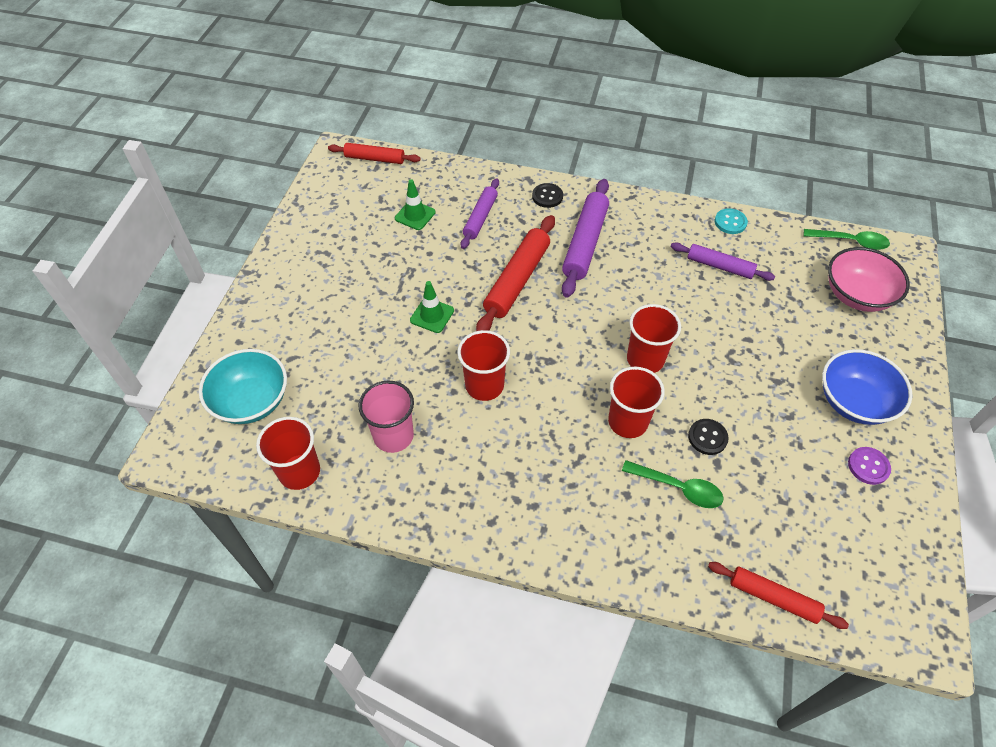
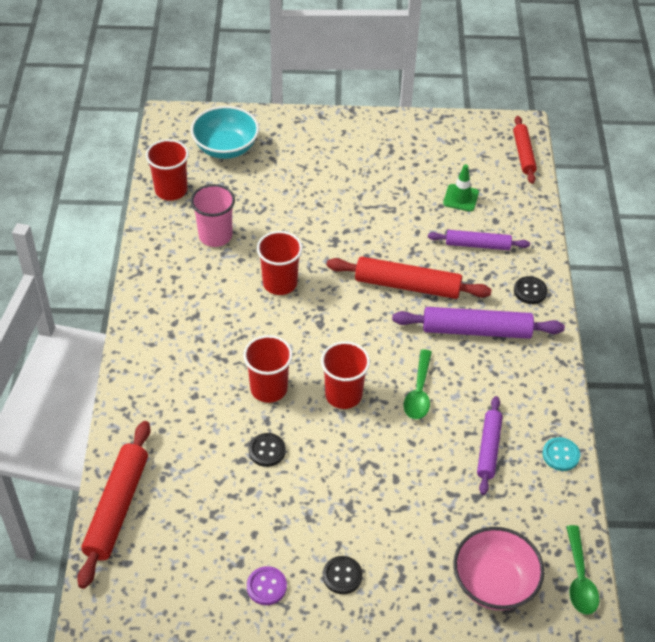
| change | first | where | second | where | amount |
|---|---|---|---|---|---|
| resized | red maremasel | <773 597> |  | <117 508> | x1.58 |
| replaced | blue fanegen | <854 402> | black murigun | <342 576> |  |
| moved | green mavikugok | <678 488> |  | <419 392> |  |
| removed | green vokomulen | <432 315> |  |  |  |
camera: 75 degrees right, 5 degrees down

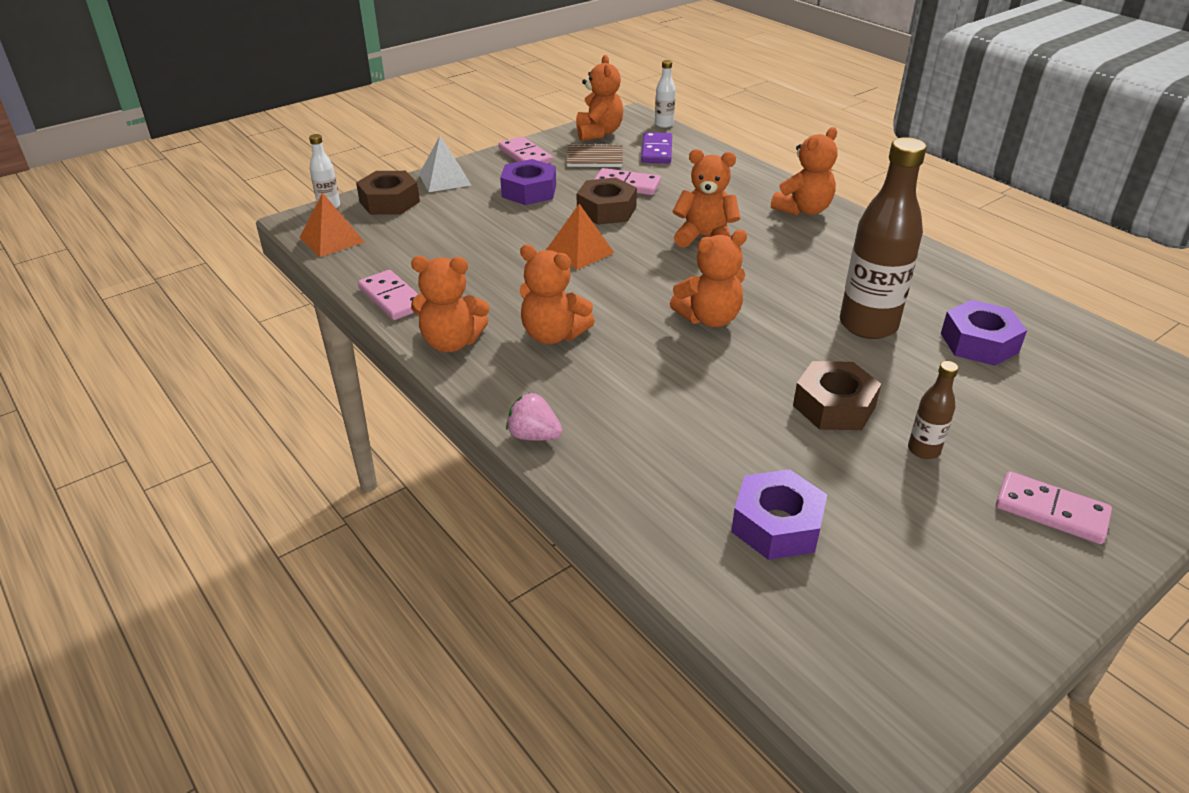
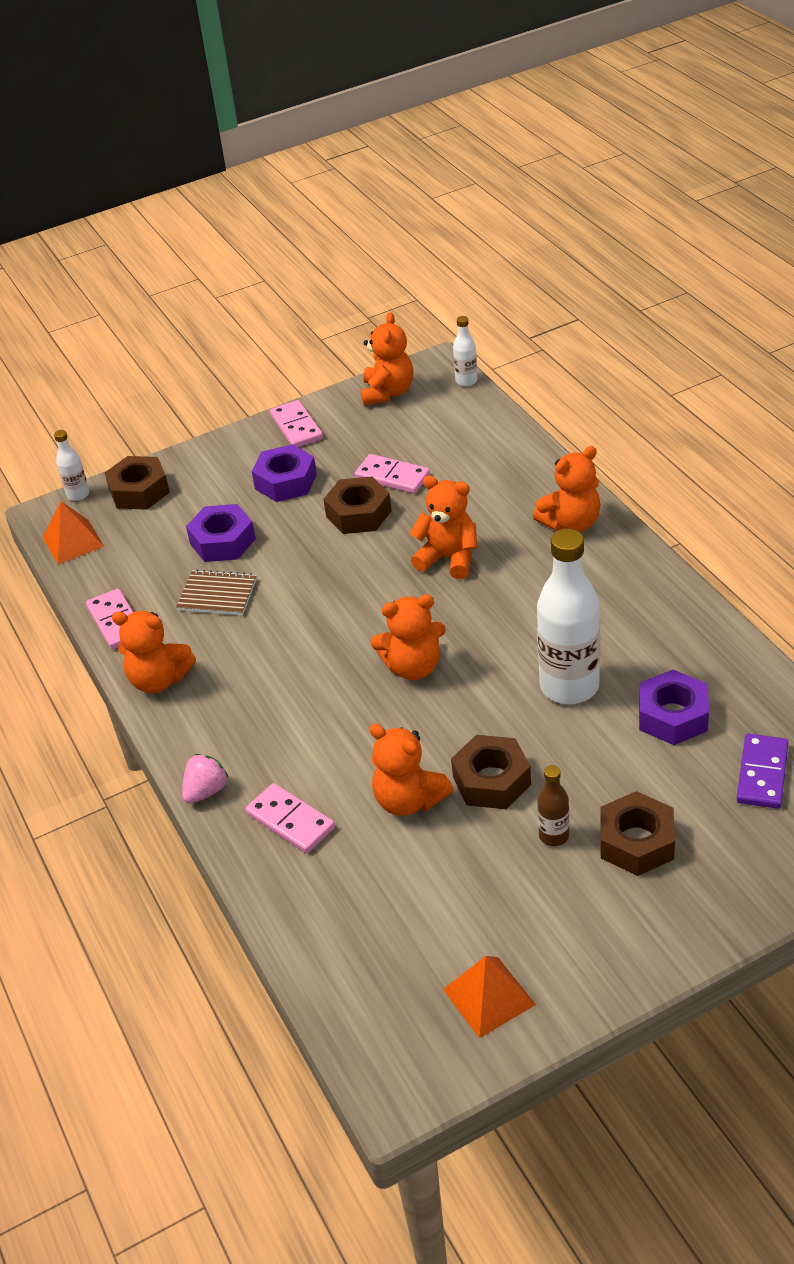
| change | first | where | second | where | amount |
|---|---|---|---|---|---|
| moved | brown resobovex | <595 158> |  | <217 595> |  |
| turned | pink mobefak | <534 436> |  | <206 791> | 90 degrees clockwise |
| moved | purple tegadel | <776 525> |  | <222 541> |  |
| moved | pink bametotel | <1051 511> |  | <290 821> |  |
| moved | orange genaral | <553 335> |  | <409 800> |  |
| moved | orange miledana | <580 251> |  | <489 997> |  |
| recoloured | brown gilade | <868 325> | white gilade | <569 686> |  |
| added |  |  | brown tegadel | <636 842> |  |
| moved | purple bametotel | <657 151> |  | <762 774> |  |
| removed | white miledana | <445 179> |  |  |  |
camera: 15 degrees right, 5 degrees up

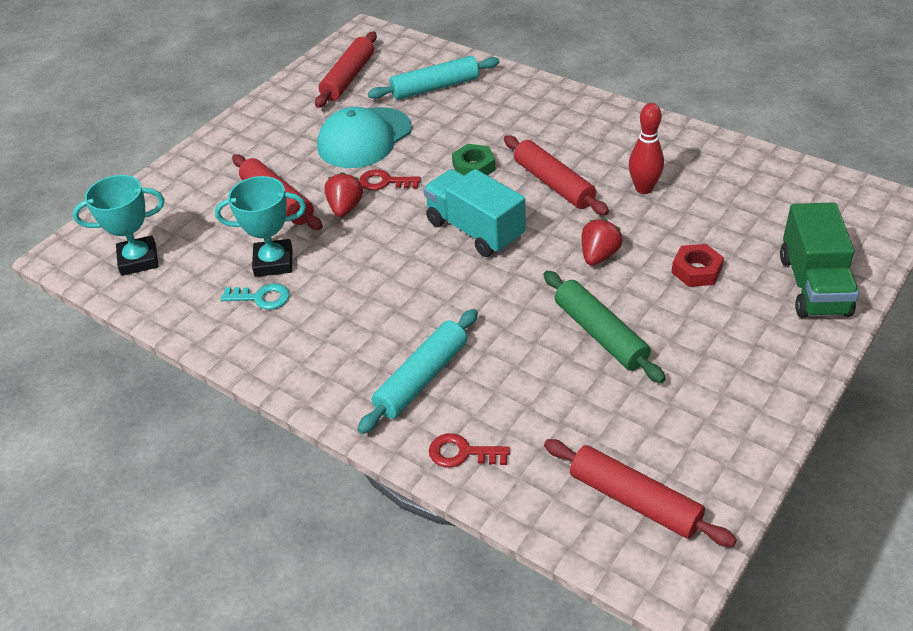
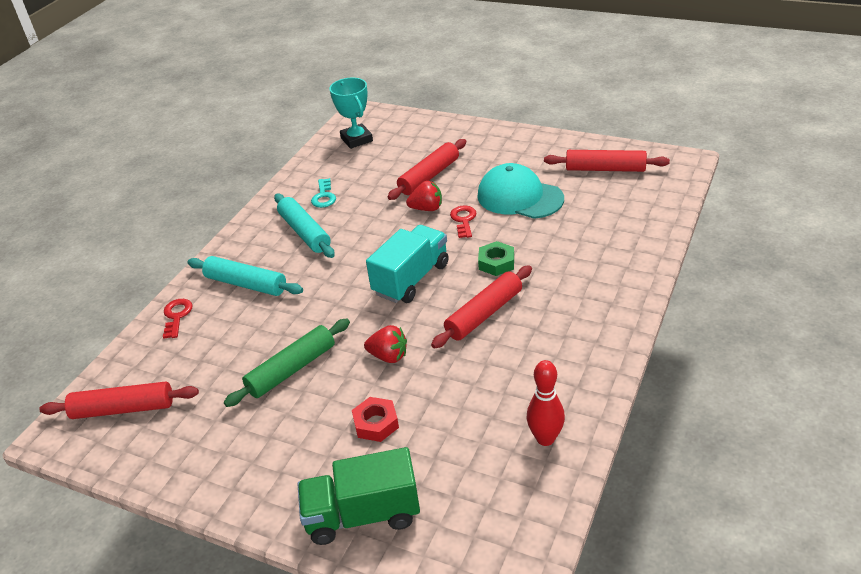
| change | first | where | second | where | amount |
|---|---|---|---|---|---|
| turned | red maremasel | <634 500> |  | <123 409> | 60 degrees clockwise |
| moved | turquoise maremasel | <435 87> |  | <304 232> |  |
| moved | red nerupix | <644 188> |  | <545 438> |  |
| removed | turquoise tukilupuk | <273 262> |  |  |  |
camera: 80 degrees right, 5 degrees down

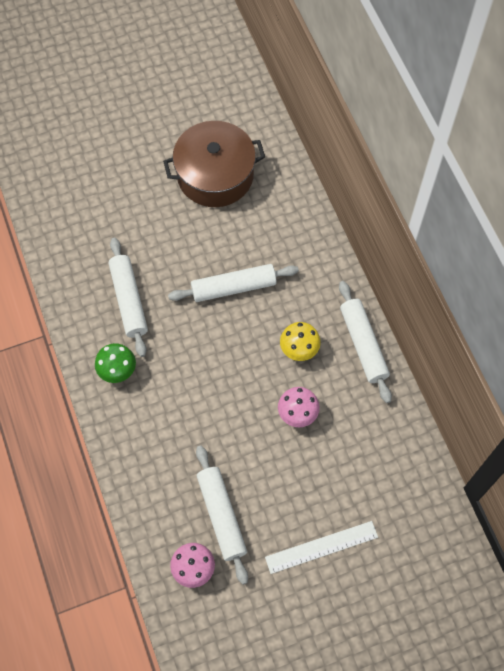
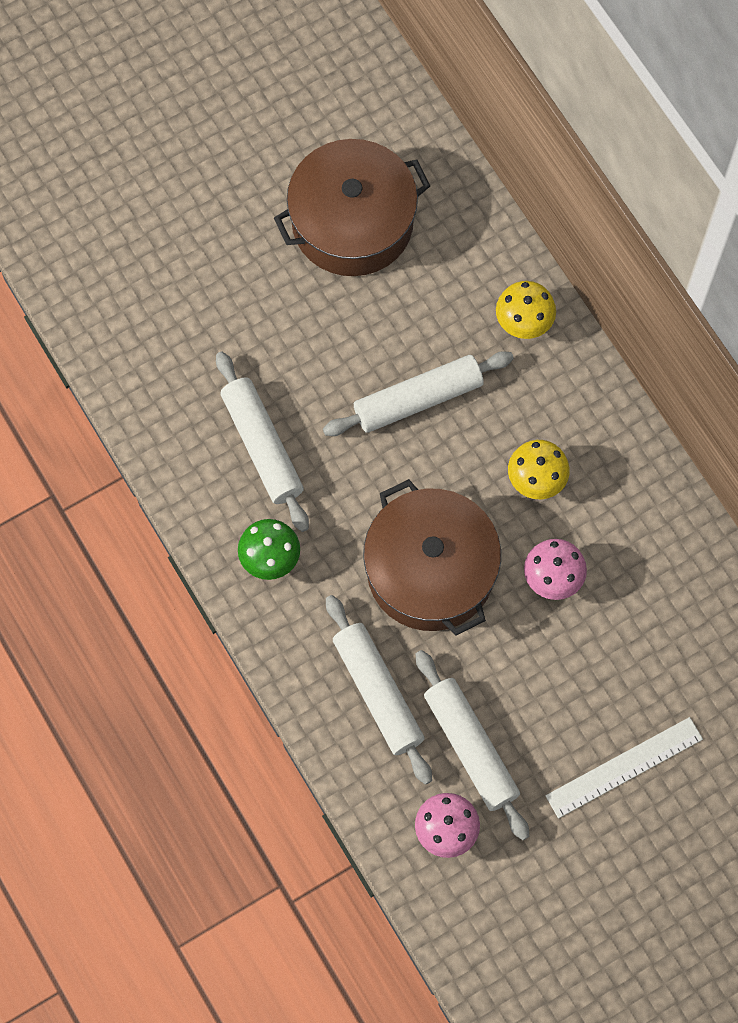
| change | first | where | second | where | amount |
|---|---|---|---|---|---|
| moved | white maremasel | <363 344> |  | <378 692> |  |
| added |  |  | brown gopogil | <430 570> |  |
| added |  |  | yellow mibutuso | <523 323> |  |
camera: 10 degrees left, 5 degrees up

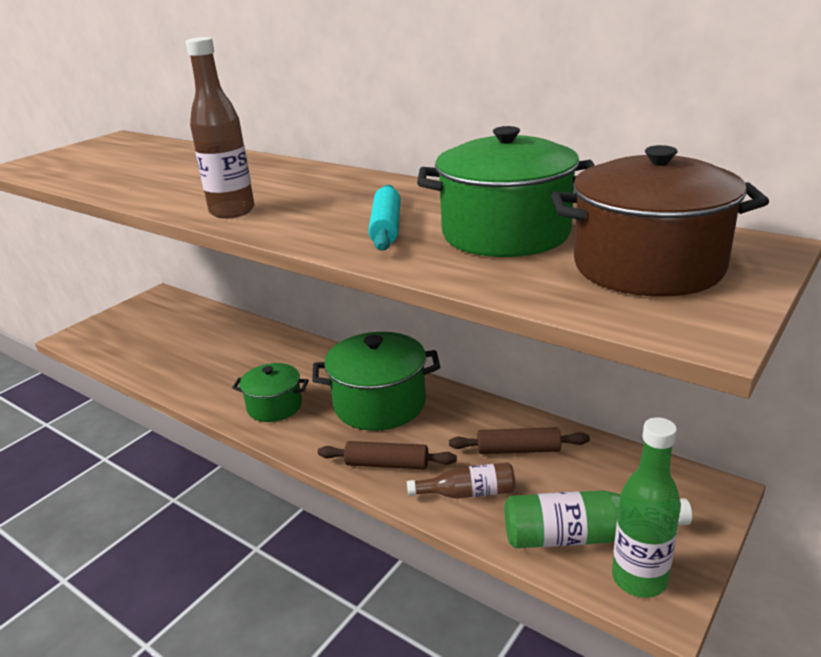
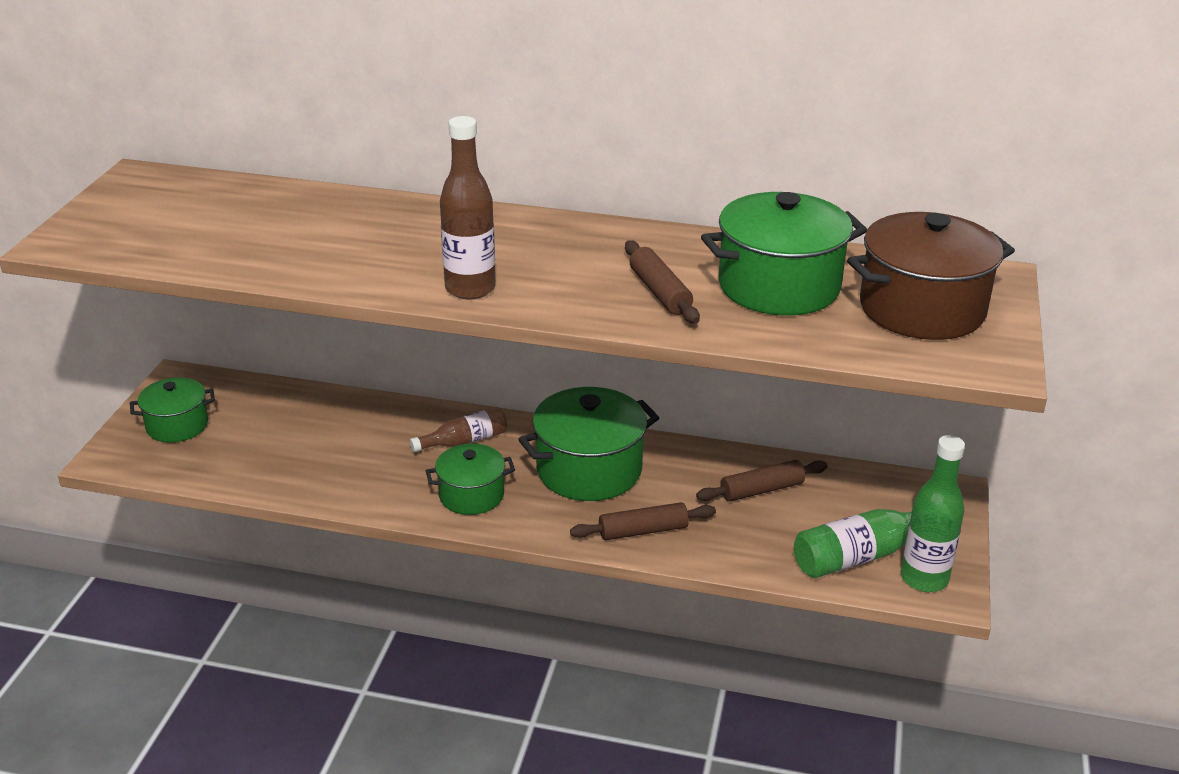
| change | first | where | second | where | amount |
|---|---|---|---|---|---|
| added |  |  | green gopogil | <177 425> |  |
| moved | brown gilade | <467 493> |  | <464 441> |  |
| recoloured | turquoise maremasel | <386 228> | brown maremasel | <660 292> |  |
camera: 25 degrees left, 5 degrees up

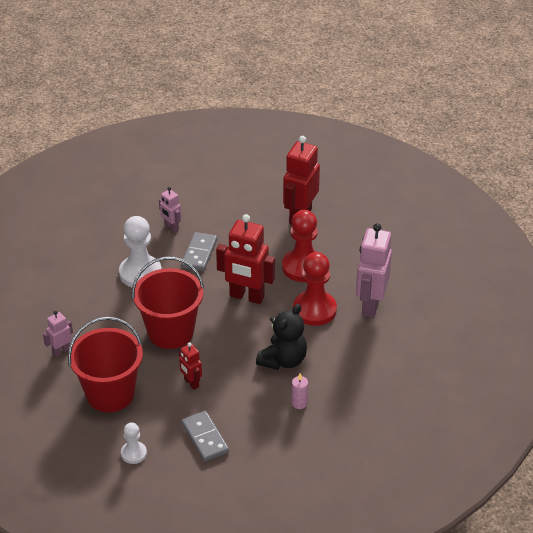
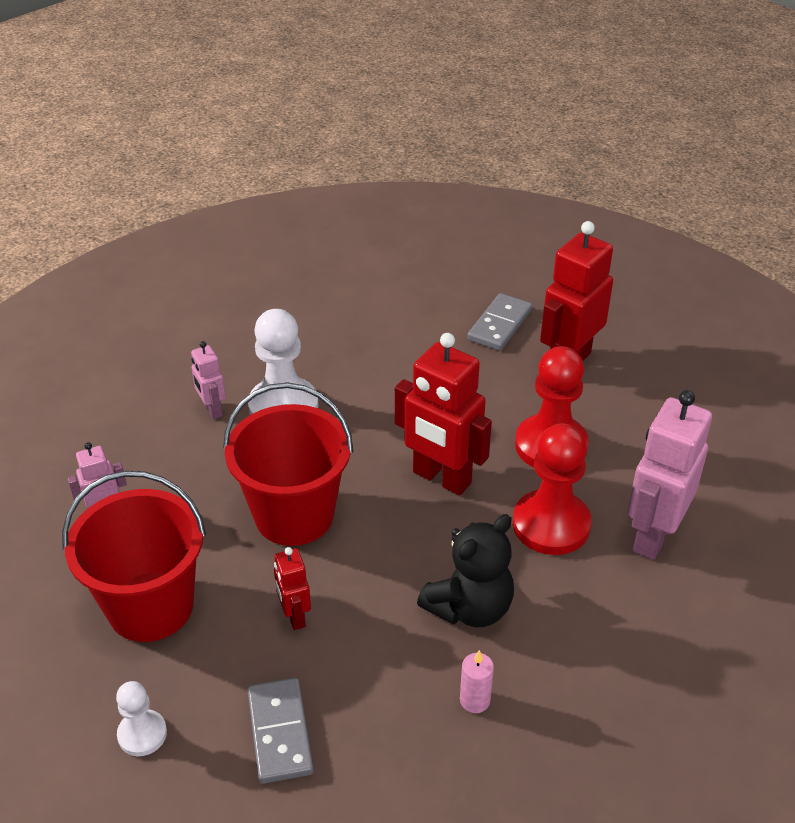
| change | first | where | second | where | amount |
|---|---|---|---|---|---|
| moved | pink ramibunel | <171 227> |  | <212 410> |  |
| moved | grey bametotel | <199 253> |  | <499 325> |  |
camera: 15 degrees right, 0 degrees up

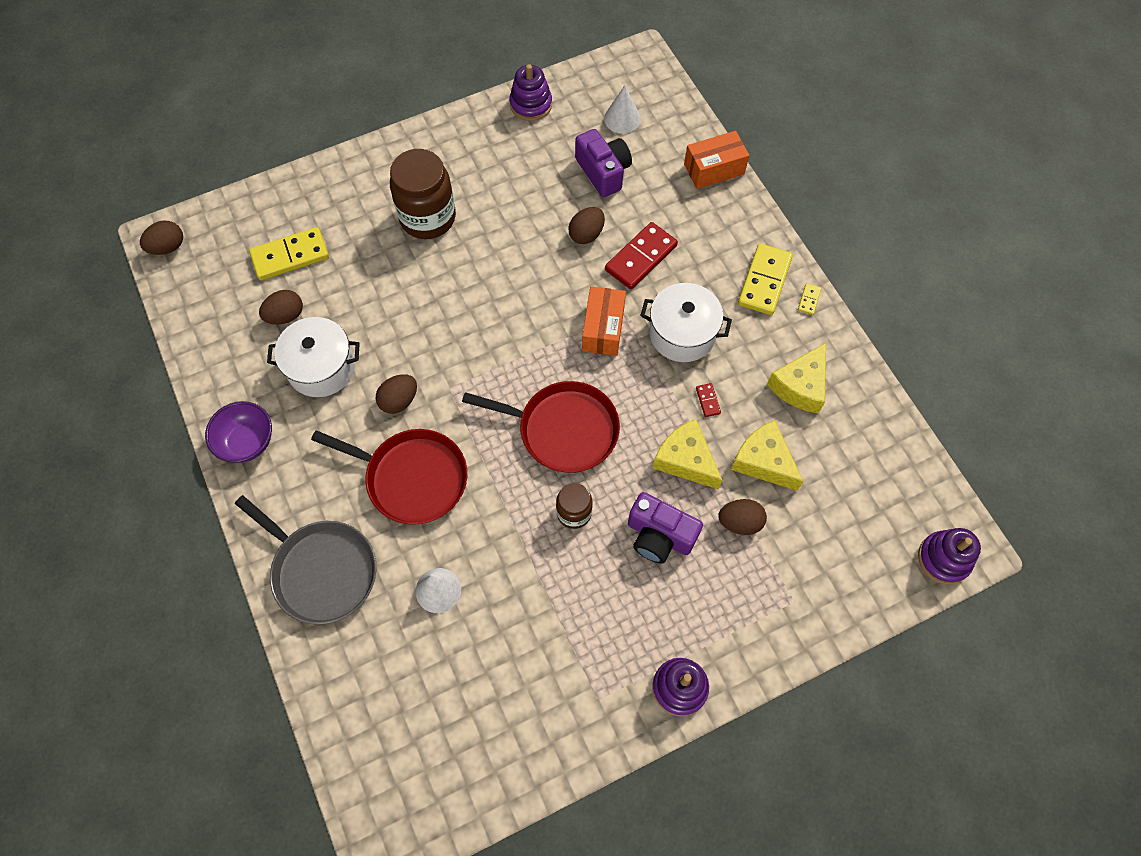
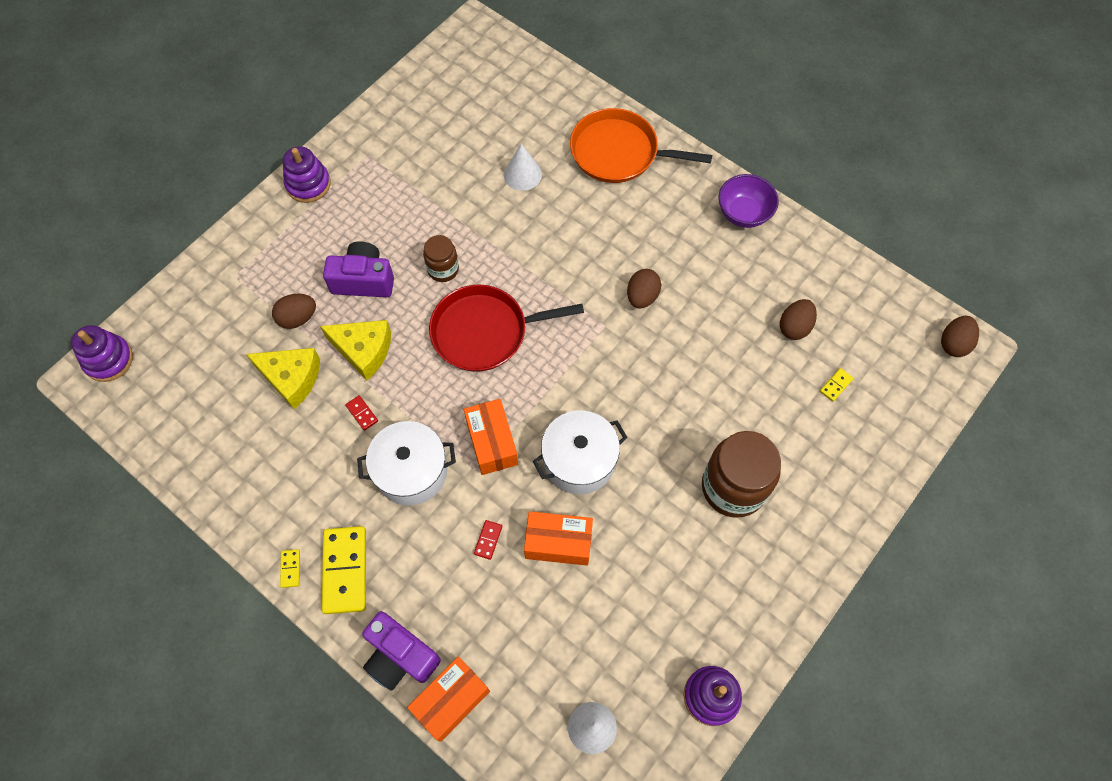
| change | first | where | second | where | amount |
|---|---|---|---|---|---|
| moved | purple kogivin | <603 172> |  | <400 656> |  |
| resized | red bametotel | <640 257> |  | <488 540> | x0.44 |
| replaced | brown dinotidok | <586 234> | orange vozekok | <558 543> |  |
| moved | white gopogil | <321 367> |  | <579 461> |  |
| recoloured | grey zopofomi | <321 570> | orange zopofomi | <619 152> |  |
| resized | yellow bametotel | <290 256> |  | <836 385> | x0.44 |
| removed | red zopofomi | <412 478> |  |  |  |
| removed | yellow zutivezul | <800 386> |  |  |  |
camera: 155 degrees right, 0 degrees up

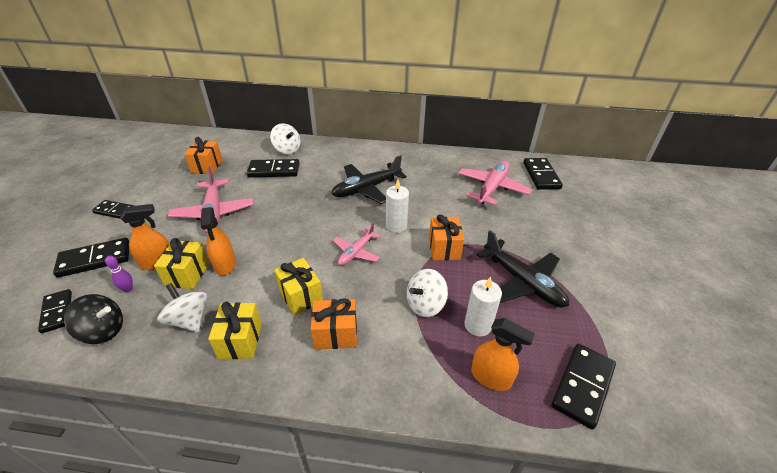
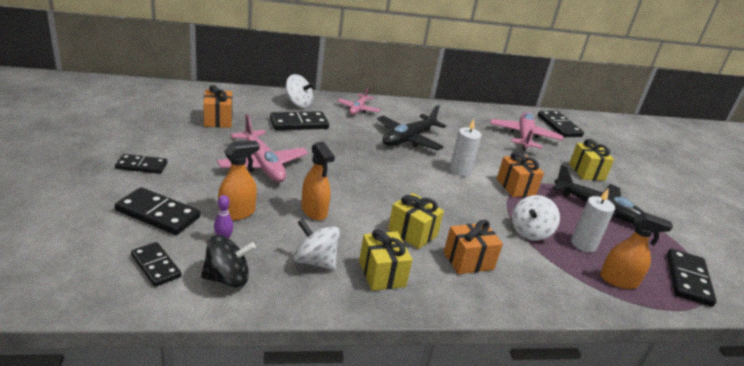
| change | first | where | second | where | amount |
|---|---|---|---|---|---|
| turned | black bametotel | <95 259> |  | <158 214> | 60 degrees clockwise |
| moved | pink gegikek | <356 252> |  | <358 109> |  |
| moved | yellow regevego | <187 274> |  | <586 172> |  |
camera: 20 degrees left, 10 degrees down

